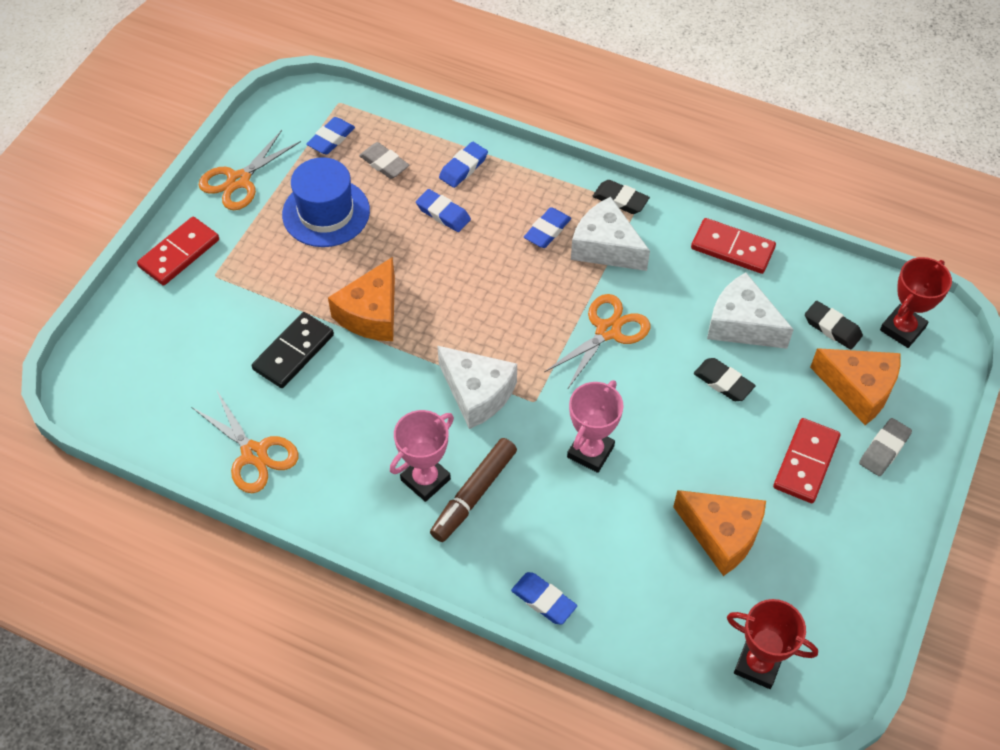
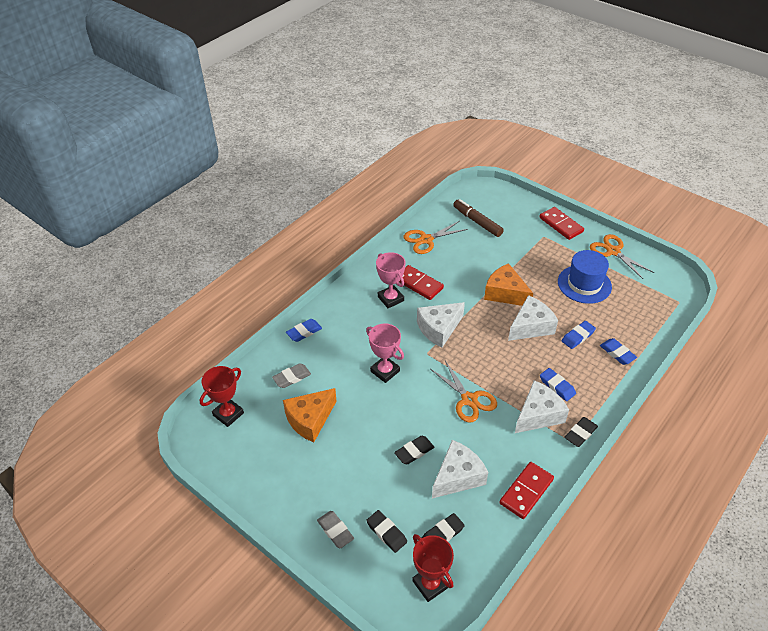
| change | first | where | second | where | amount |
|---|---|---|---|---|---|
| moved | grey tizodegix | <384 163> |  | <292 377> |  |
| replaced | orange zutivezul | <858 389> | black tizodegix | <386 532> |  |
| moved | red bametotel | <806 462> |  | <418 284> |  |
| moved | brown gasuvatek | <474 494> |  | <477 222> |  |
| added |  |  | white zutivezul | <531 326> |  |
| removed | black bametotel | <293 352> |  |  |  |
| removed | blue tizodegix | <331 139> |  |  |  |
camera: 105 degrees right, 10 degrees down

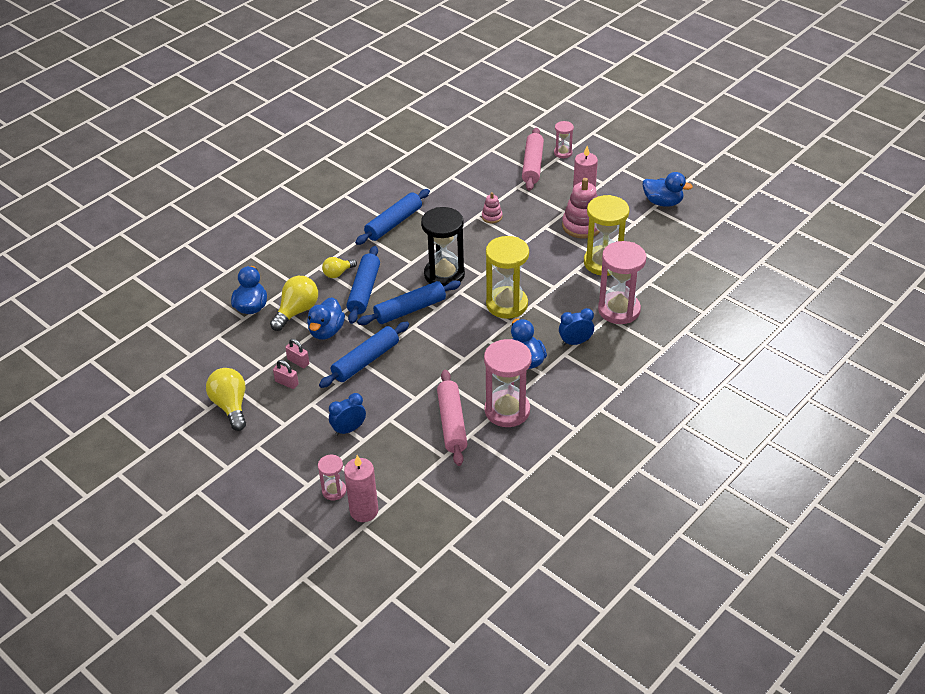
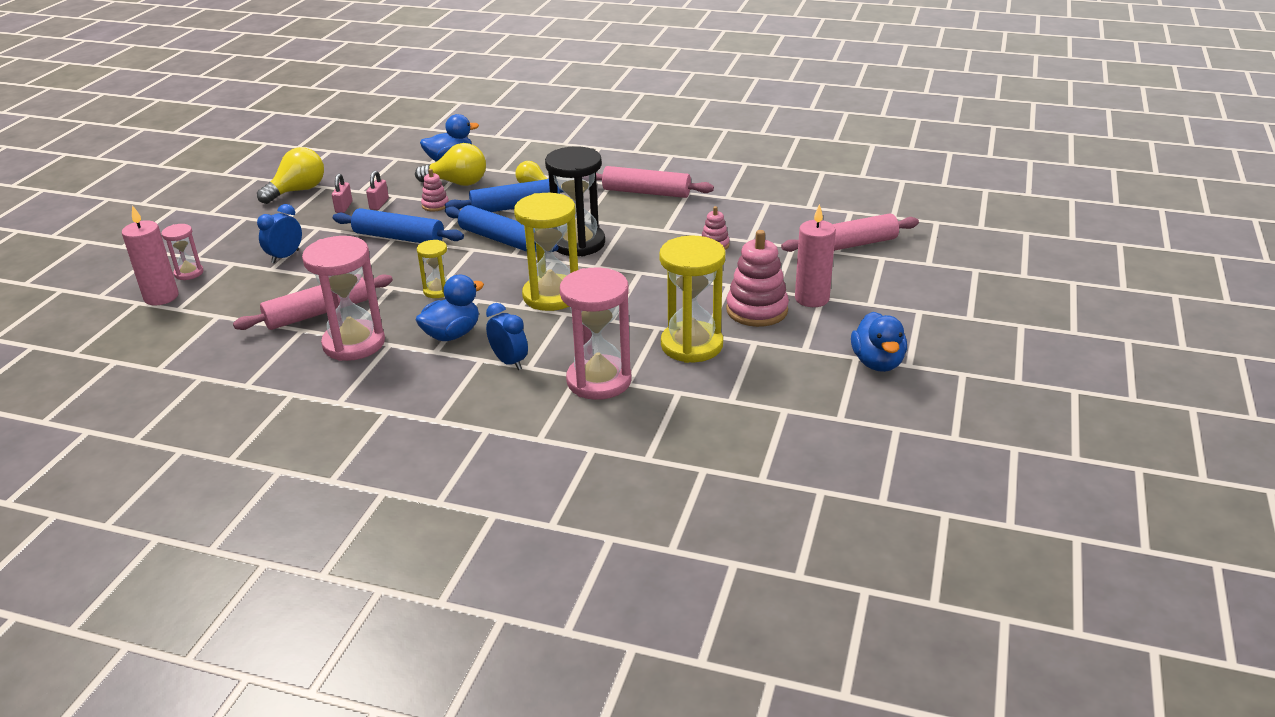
| change | first | where | second | where | amount |
|---|---|---|---|---|---|
| turned | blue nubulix | <349 429> |  | <285 256> | 90 degrees counterclockwise |
| added |  |  | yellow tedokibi | <438 291> |  |
| replaced | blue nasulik | <326 331> | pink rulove | <435 205> |  |
| recoloured | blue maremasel | <393 223> | pink maremasel | <646 192> |  |
| removed | pink tedokibi | <563 153> |  |  |  |
camera: 65 degrees right, 10 degrees down

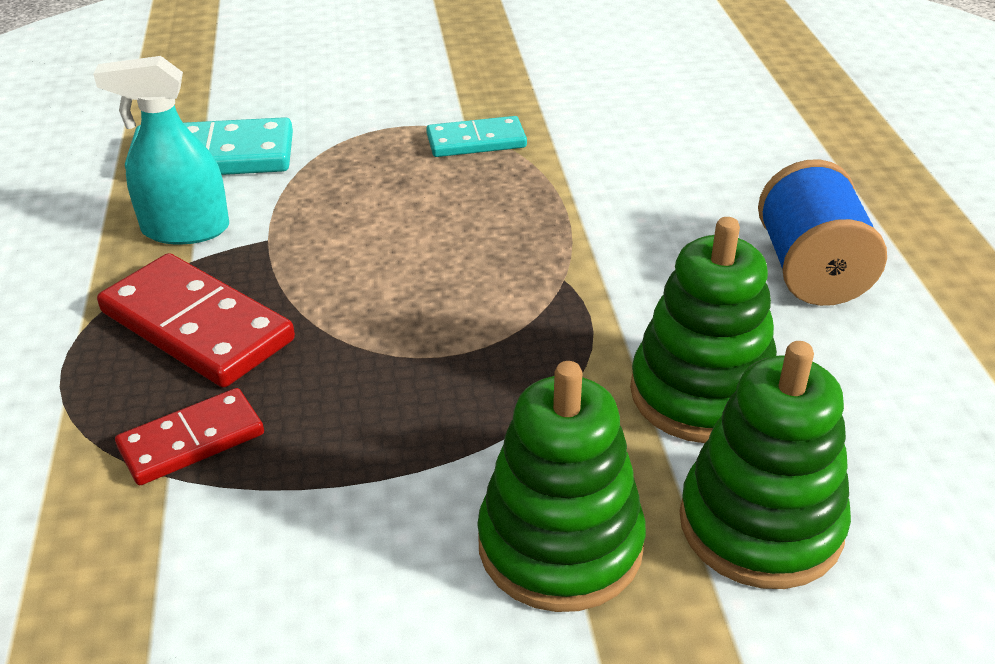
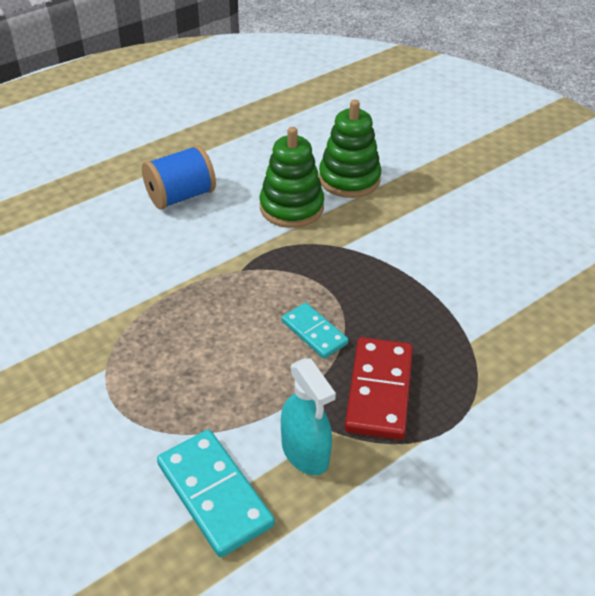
| change | first | where | second | where | amount |
|---|---|---|---|---|---|
| moved | turquoise bametotel | <476 141> |  | <314 332> |  |
| removed | red bametotel | <191 441> |  |  |  |
| removed | green rulove | <560 545> |  |  |  |
camera: 120 degrees left, 5 degrees up

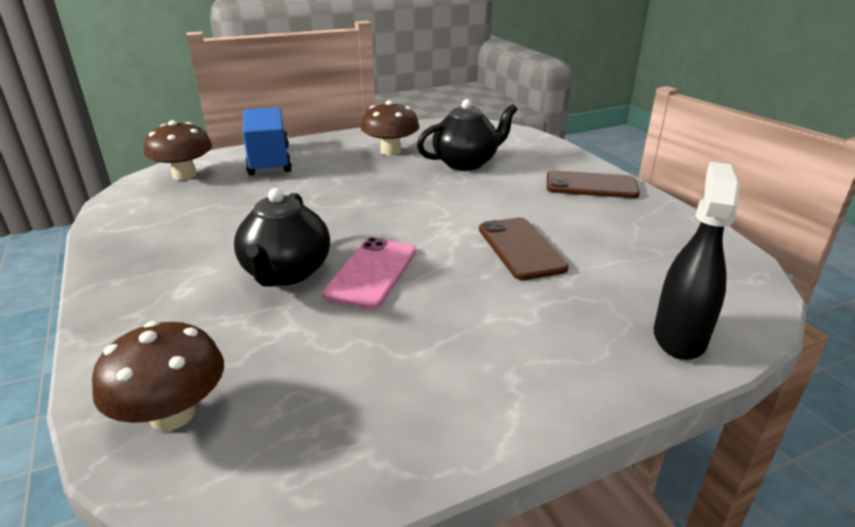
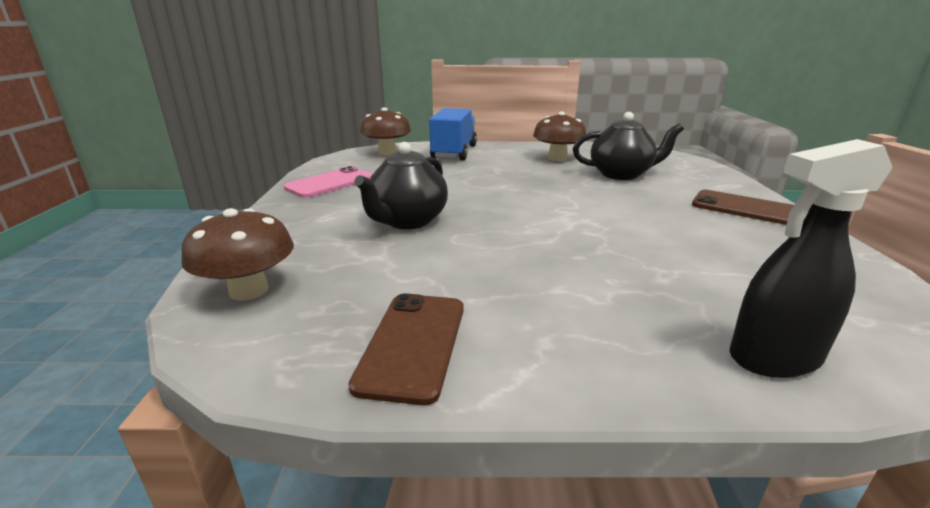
| change | first | where | second | where | amount |
|---|---|---|---|---|---|
| moved | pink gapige | <372 273> |  | <330 183> |  |
| moved | brown gapige | <521 248> |  | <413 344> |  |
| turned | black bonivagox | <679 337> |  | <774 358> | 150 degrees counterclockwise |
camera: 25 degrees right, 5 degrees down

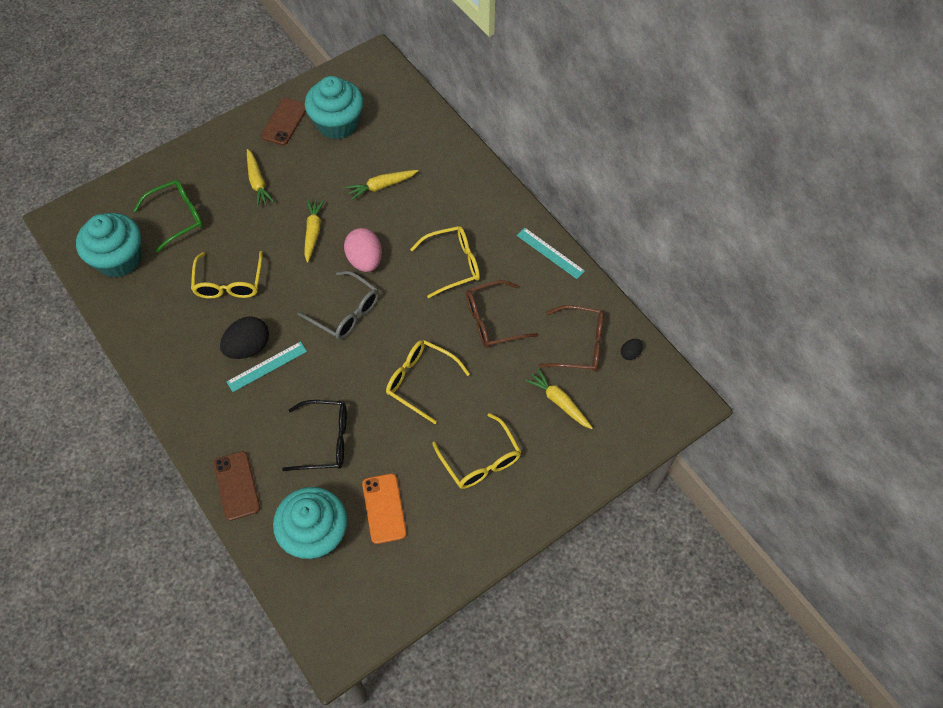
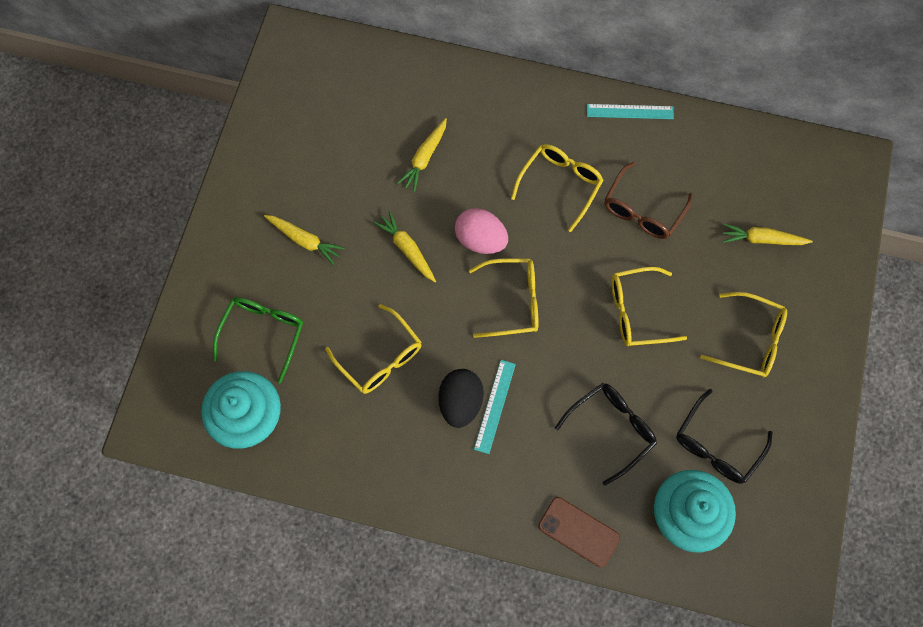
| change | first | where | second | where | amount |
|---|---|---|---|---|---|
| recoloured | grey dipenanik | <346 312> | yellow dipenanik | <513 301> |  |
| replaced | orange gapige | <384 508> | black dipenanik | <716 445> |  |
| removed | brown gapige | <284 122> |  |  |  |
| removed | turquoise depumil | <337 123> |  |  |  |
| removed | brown dipenanik | <580 345> |  |  |  |
| removed | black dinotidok | <630 353> |  |  |  |
camera: 40 degrees left, 10 degrees up

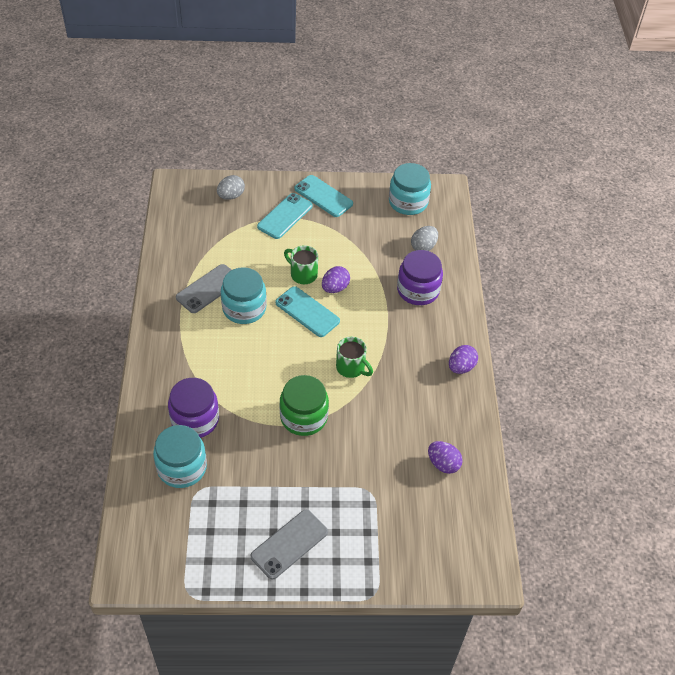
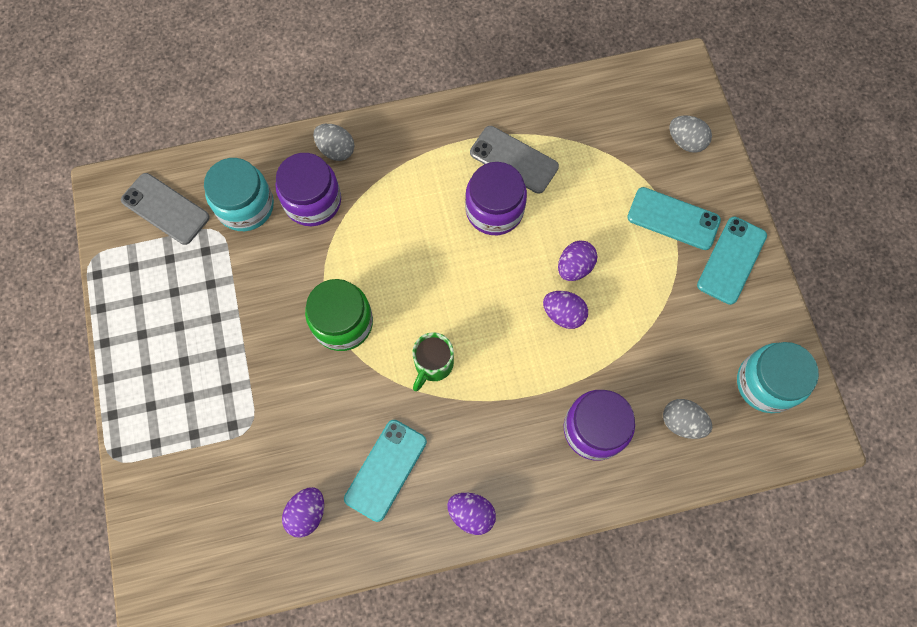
| change | first | where | second | where | amount |
|---|---|---|---|---|---|
| moved | grey gapige | <289 544> |  | <165 209> |  |
| added |  |  | grey dinotidok | <336 150> |  |
| moved | turquoise gapige | <307 312> |  | <385 470> |  |
| recoloured | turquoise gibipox | <244 308> | purple gibipox | <494 210> |  |
| replaced | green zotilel | <303 274> | purple dinotidok | <574 267> |  |
camera: 80 degrees right, 20 degrees up

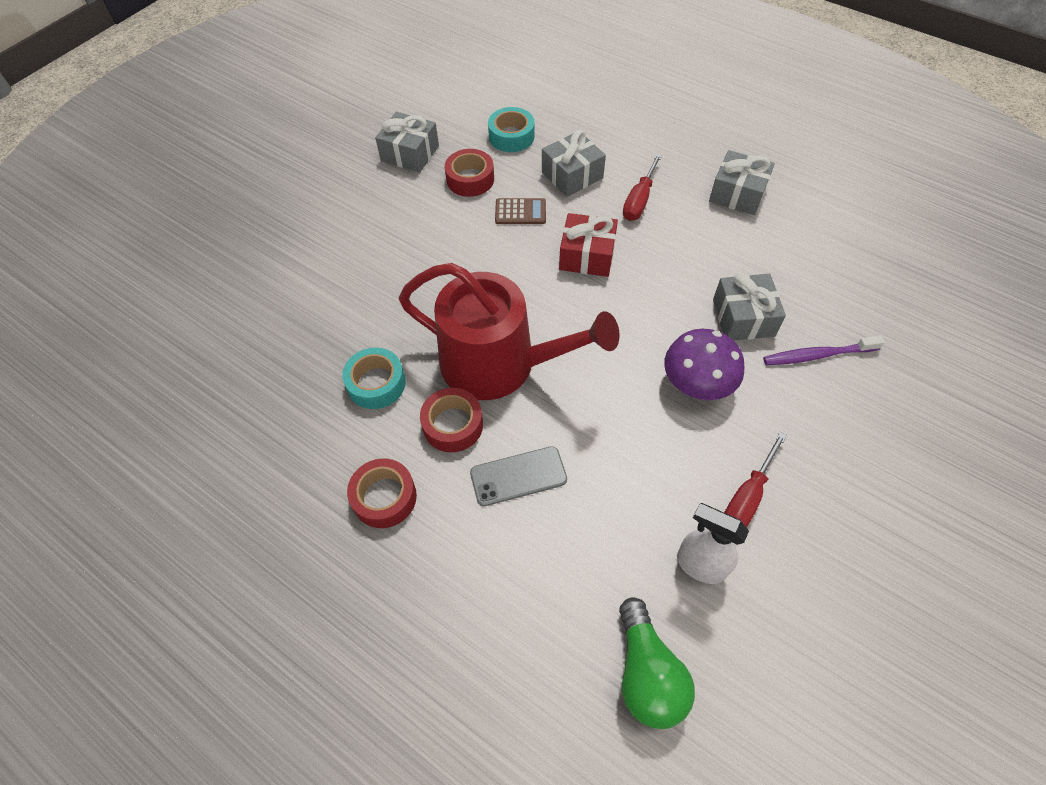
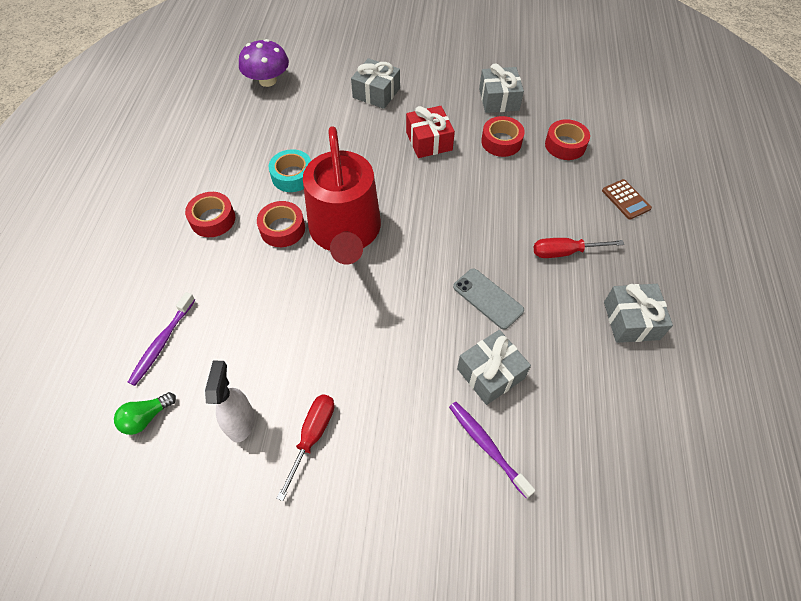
| change | first | where | second | where | amount |
|---|---|---|---|---|---|
| resized | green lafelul | <647 674> |  | <146 417> | x0.63 |
| added |  |  | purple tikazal | <162 343> |  |
| moved | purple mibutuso | <697 383> |  | <267 80> |  |
| turned | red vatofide | <746 498> |  | <313 435> | 105 degrees clockwise |
| moved | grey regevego | <572 175> |  | <376 93> |  |
| moved | red regevego | <587 256> |  | <429 141> |  |
| moved | grey gapige | <518 476> |  | <488 298> |  |
| recoloured | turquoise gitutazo | <511 136> | red gitutazo | <565 145> |  |
| moved | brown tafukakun | <520 212> |  | <626 199> |  |
camera: 60 degrees right, 0 degrees up

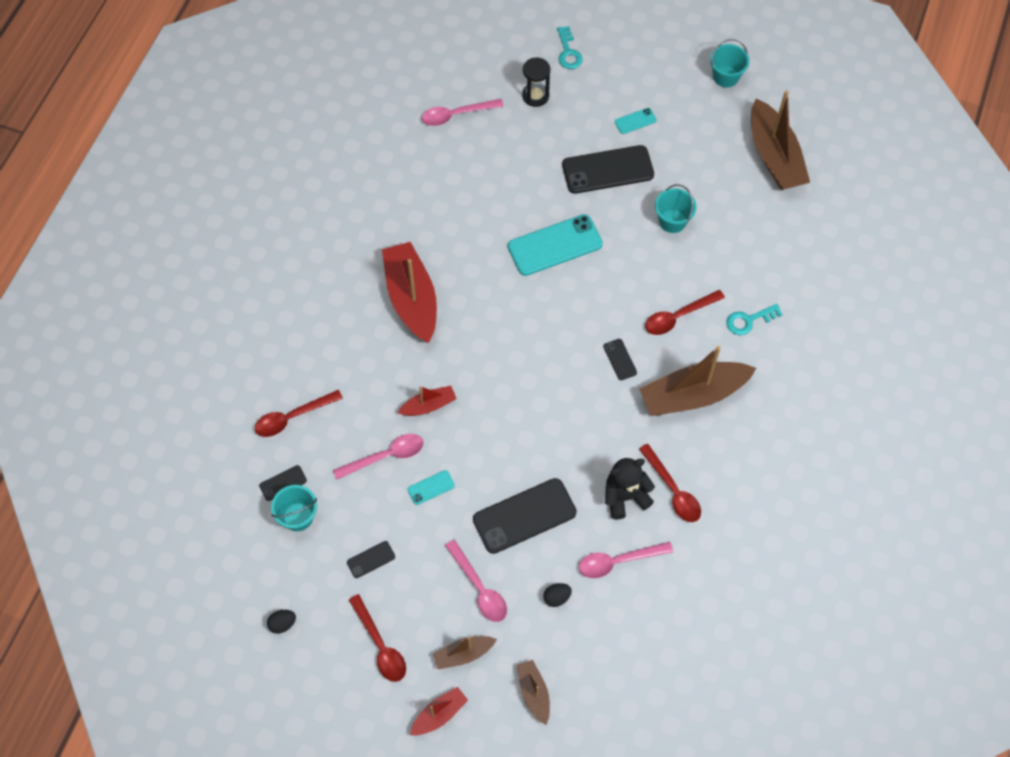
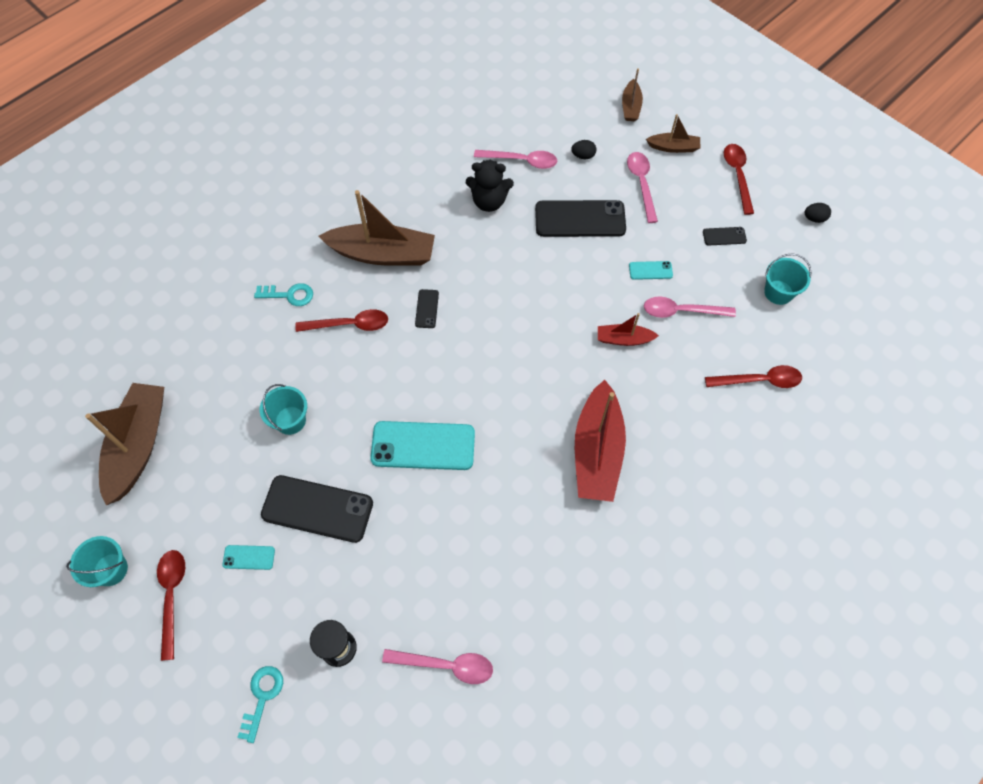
| change | first | where | second | where | amount |
|---|---|---|---|---|---|
| moved | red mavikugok | <673 490> |  | <172 596> |  |
| removed | black gapige | <283 483> |  |  |  |
| removed | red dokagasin | <439 714> |  |  |  |
camera: 155 degrees left, 0 degrees up

